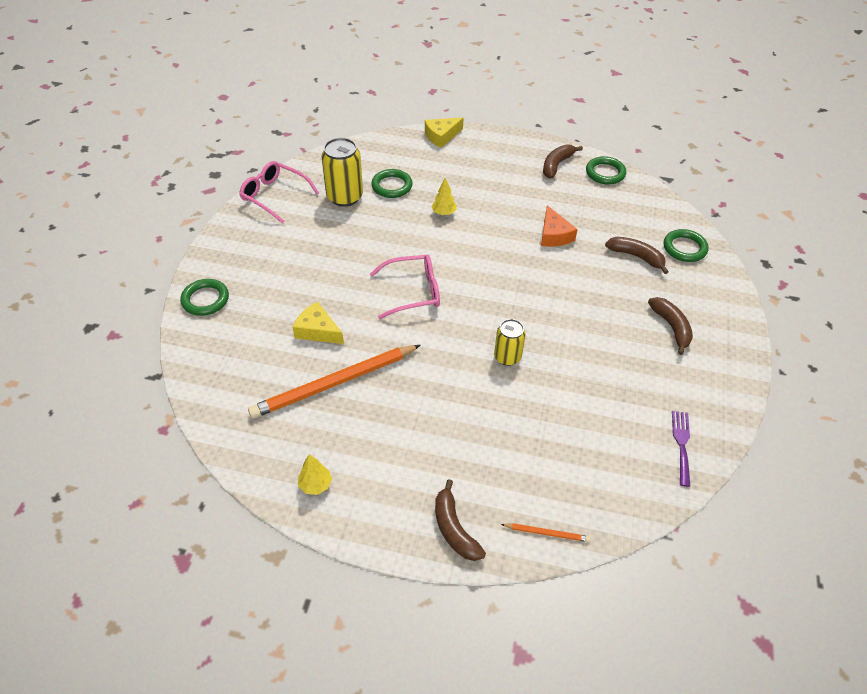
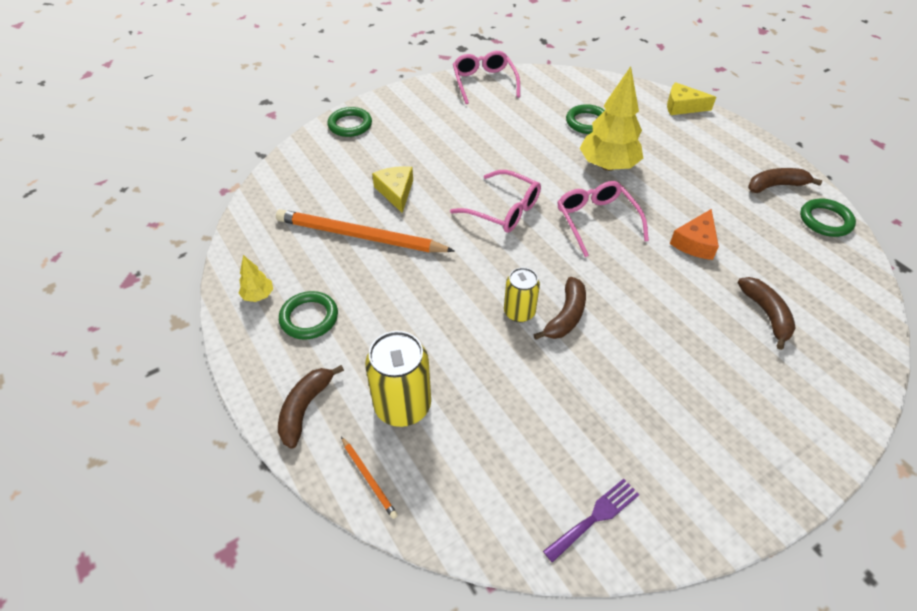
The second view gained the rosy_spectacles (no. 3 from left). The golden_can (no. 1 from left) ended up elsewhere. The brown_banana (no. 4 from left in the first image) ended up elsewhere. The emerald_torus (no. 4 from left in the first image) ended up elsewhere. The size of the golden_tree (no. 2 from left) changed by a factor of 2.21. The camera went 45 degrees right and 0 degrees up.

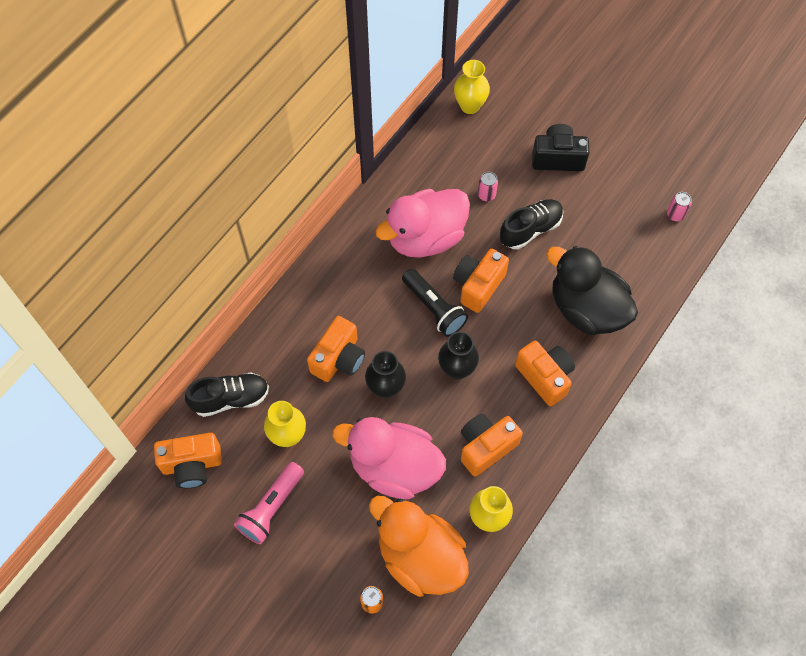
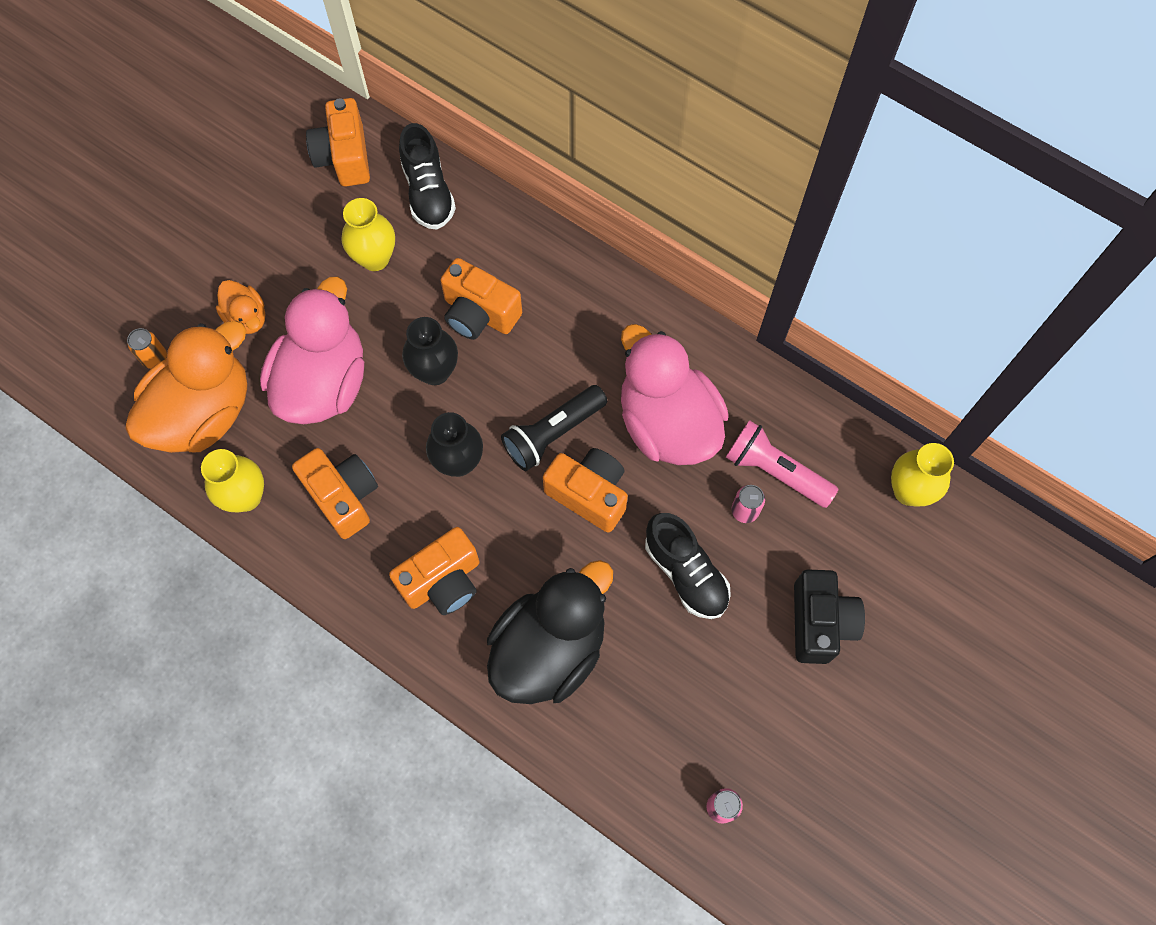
The second view gained the bright_orange_toy_duck (no. 2 from left). The rosy_pocket_torch ended up elsewhere. The camera went 90 degrees right and 5 degrees up.

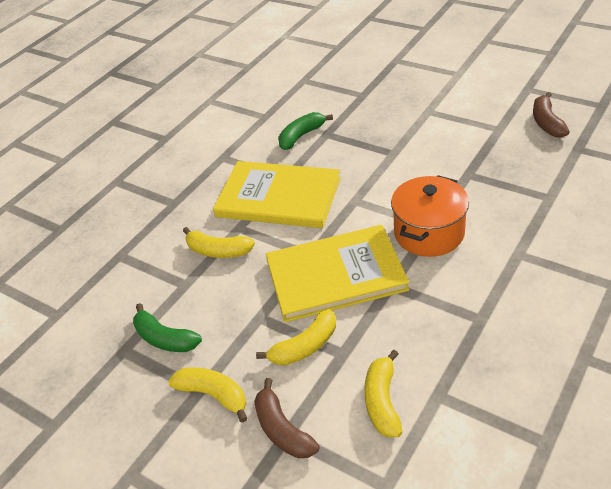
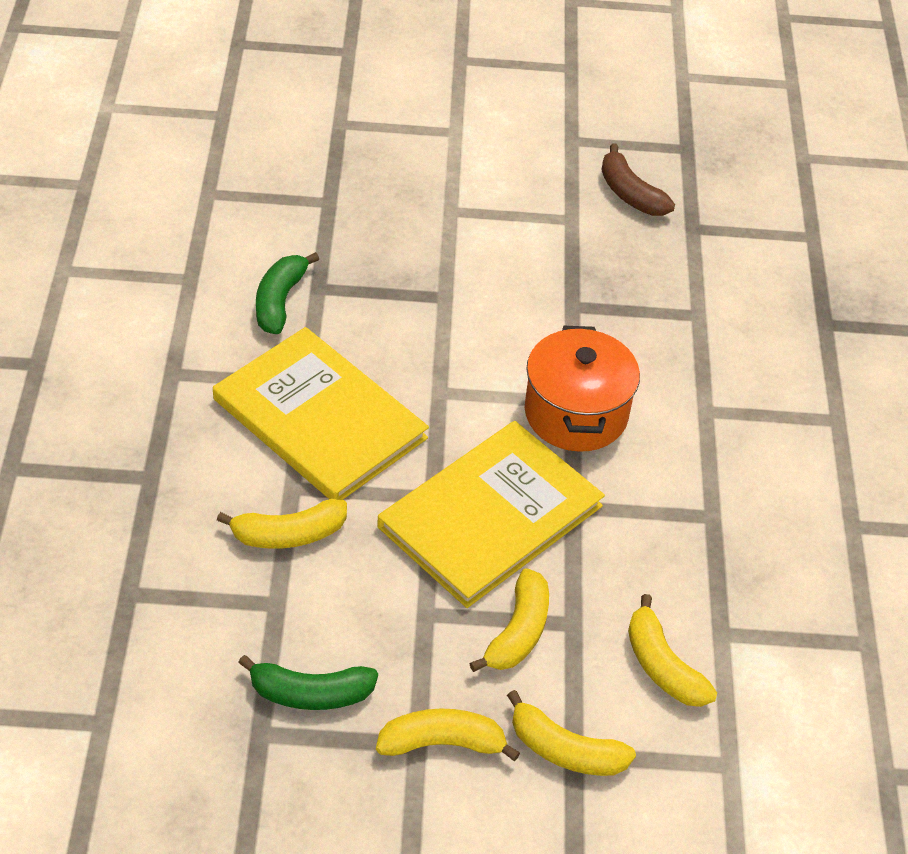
What was the brown_banana (no. 1 from left) turned into the golden_banana (no. 4 from left). The golden_hardcover (no. 1 from left) ended up facing another way, 60 degrees clockwise from before. The camera went 40 degrees left and 5 degrees up.

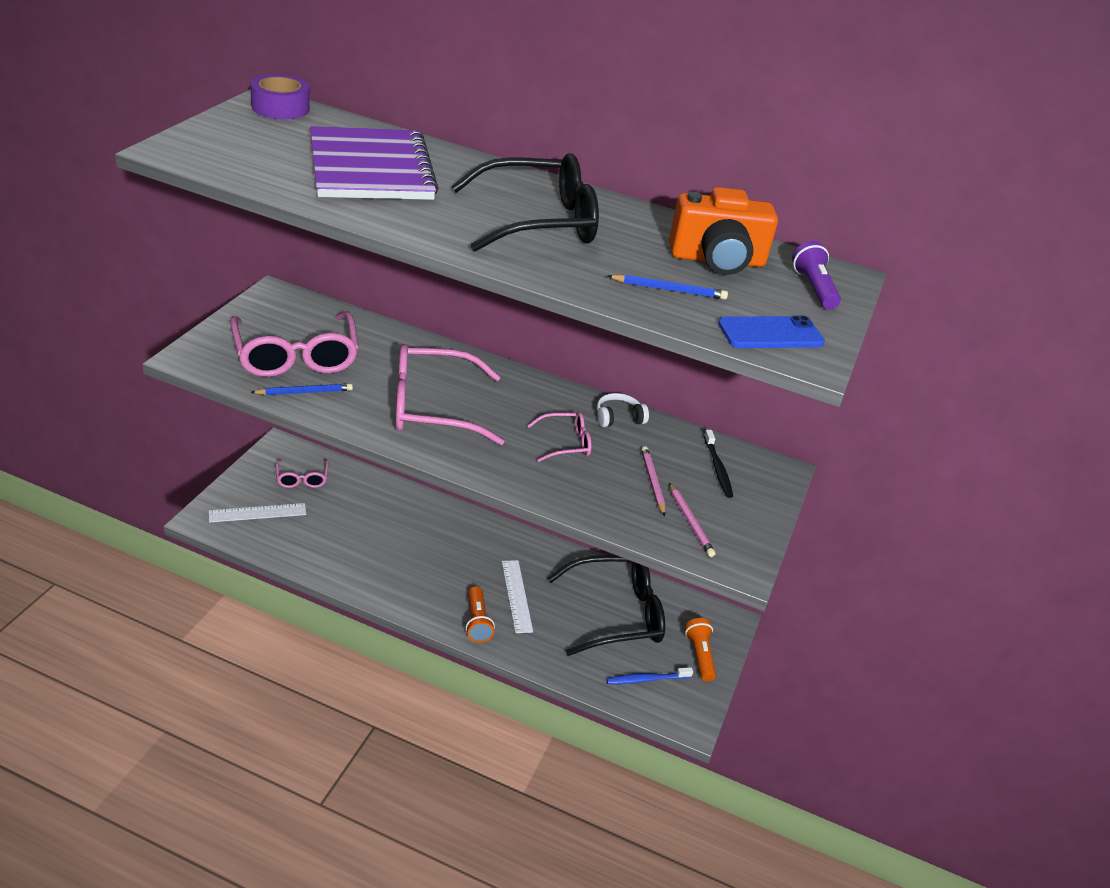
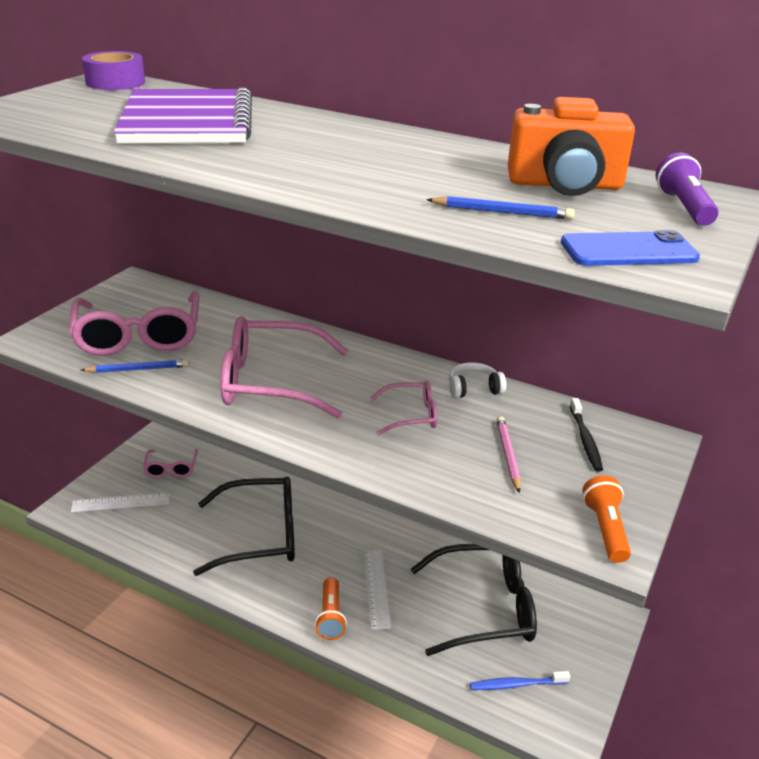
The second view lost the rosy_lead_pencil (no. 2 from left). The jet-black_spectacles (no. 1 from left) ended up elsewhere. The bright_orange_pocket_torch (no. 2 from left) ended up elsewhere. The camera went 10 degrees right and 5 degrees down.

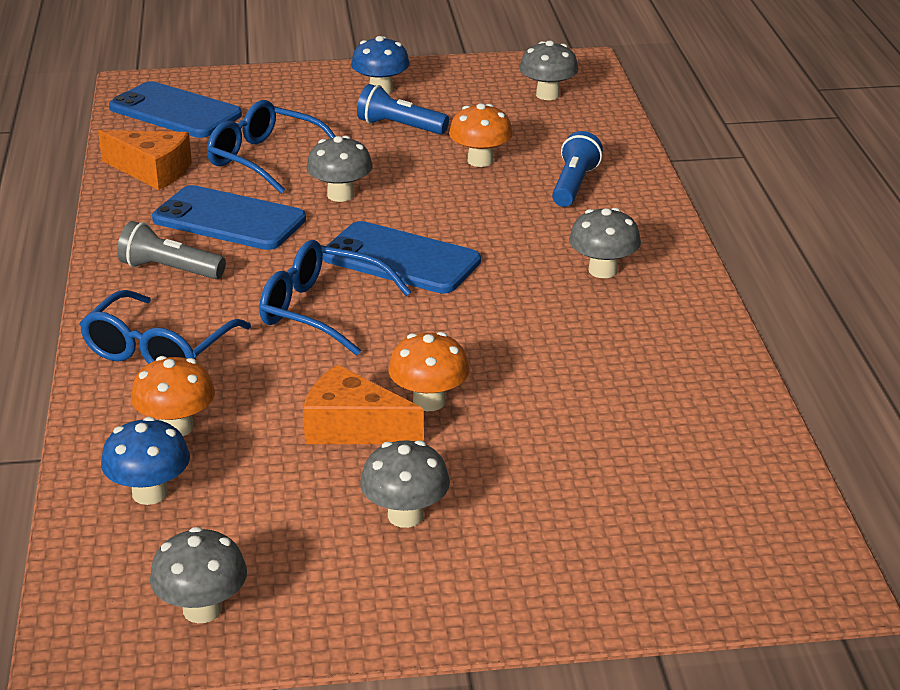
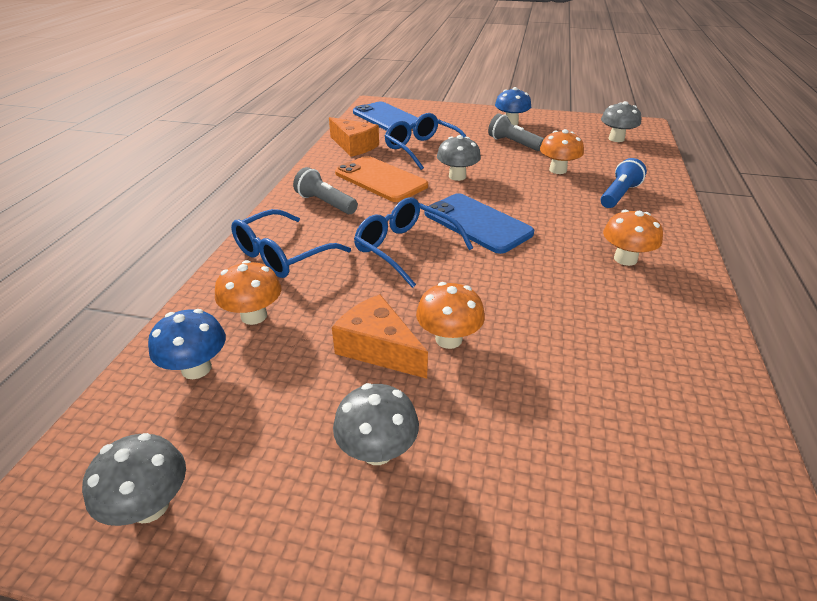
What was the cobalt_phone (no. 2 from left) turned into the bright_orange_phone. What was the cobalt_pocket_torch (no. 1 from left) turned into the ash-grey_pocket_torch (no. 2 from left). What was the ash-grey_fungus (no. 5 from left) turned into the bright_orange_fungus (no. 4 from left). The camera went 20 degrees right and 5 degrees up.

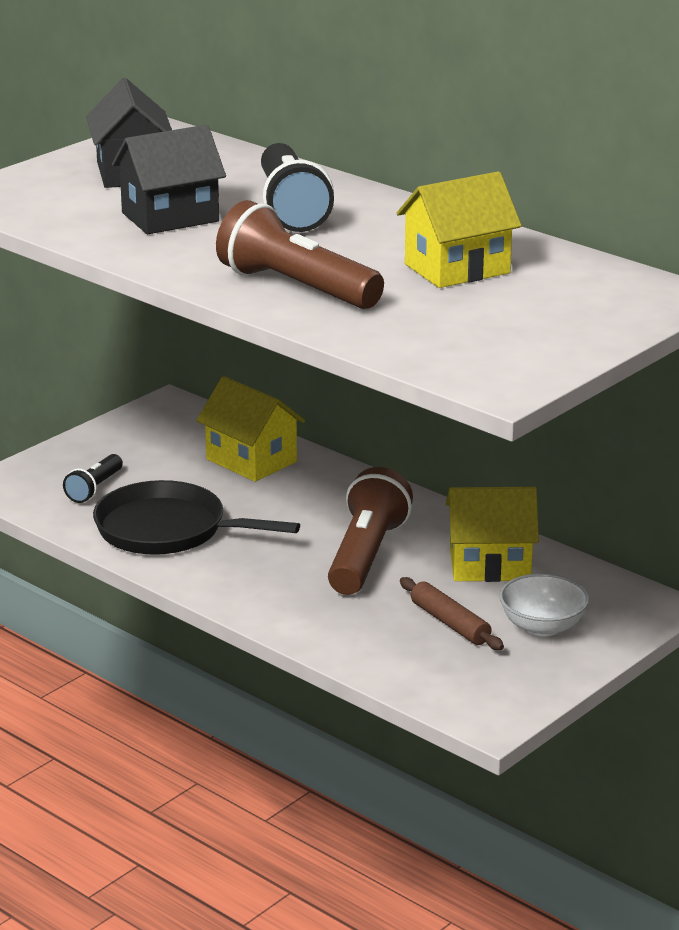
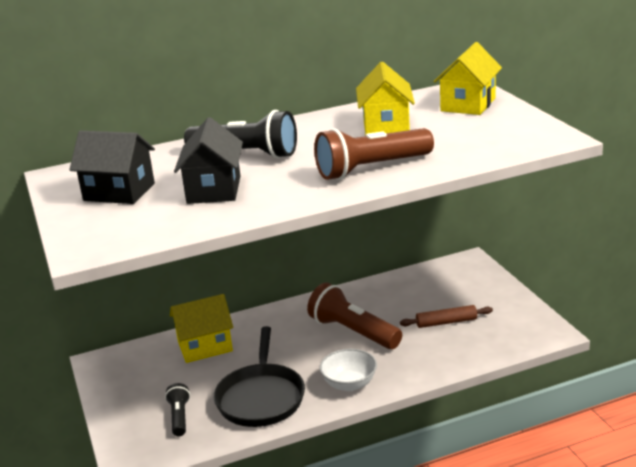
The golden_cottage (no. 3 from left) ended up elsewhere. The snow-white_deep_dish ended up elsewhere. The jet-black_pocket_torch (no. 1 from left) ended up facing another way, 150 degrees counterclockwise from before. The jet-black_pan ended up facing another way, 45 degrees counterclockwise from before. The camera went 60 degrees left and 0 degrees up.

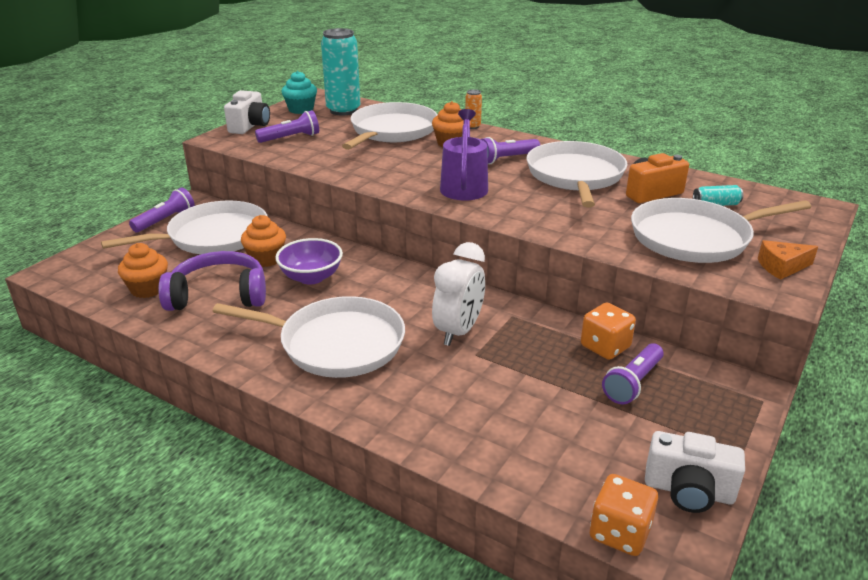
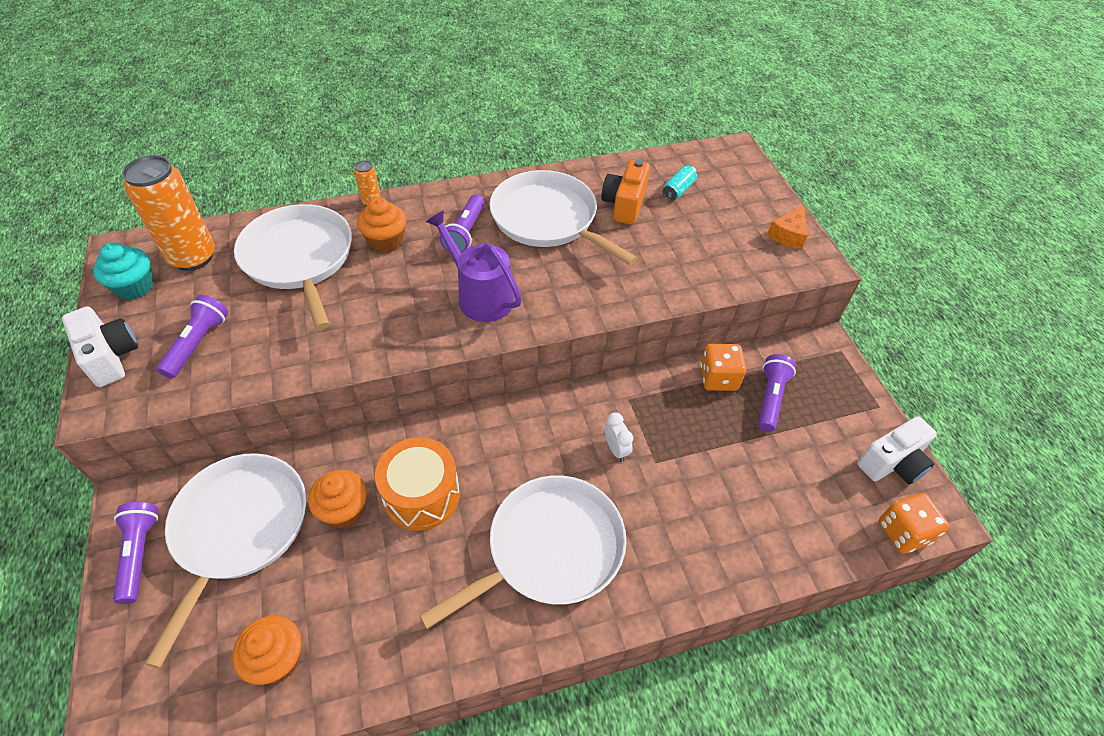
The second view lost the purple_over-ear_headphones. The second view lost the snow-white_pan (no. 5 from left). Where the purple_deep_dish stood, the bright_orange_snare_drum came to stand. What was the aqua_can (no. 1 from left) turned into the bright_orange_can (no. 1 from left). The purple_pocket_torch (no. 4 from left) ended up facing another way, 150 degrees counterclockwise from before. The size of the snow-white_clock changed by a factor of 0.50. The camera went 50 degrees left and 20 degrees up.

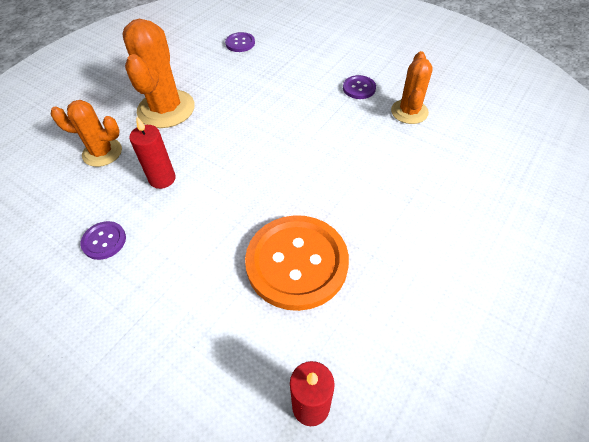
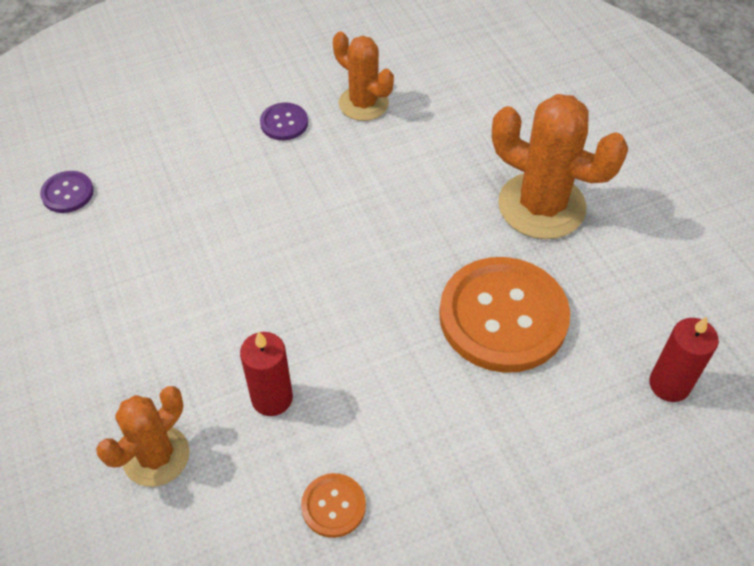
The bright_orange_cactus (no. 2 from left in the first image) ended up elsewhere. What was the purple_button (no. 1 from left) turned into the bright_orange_button (no. 1 from left). The camera went 60 degrees left and 0 degrees up.

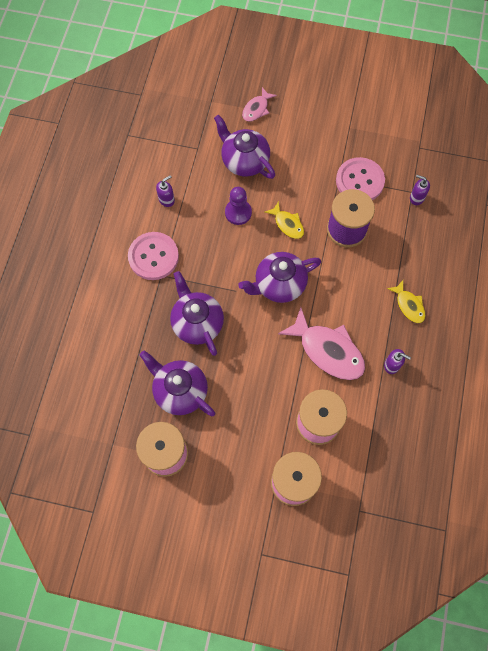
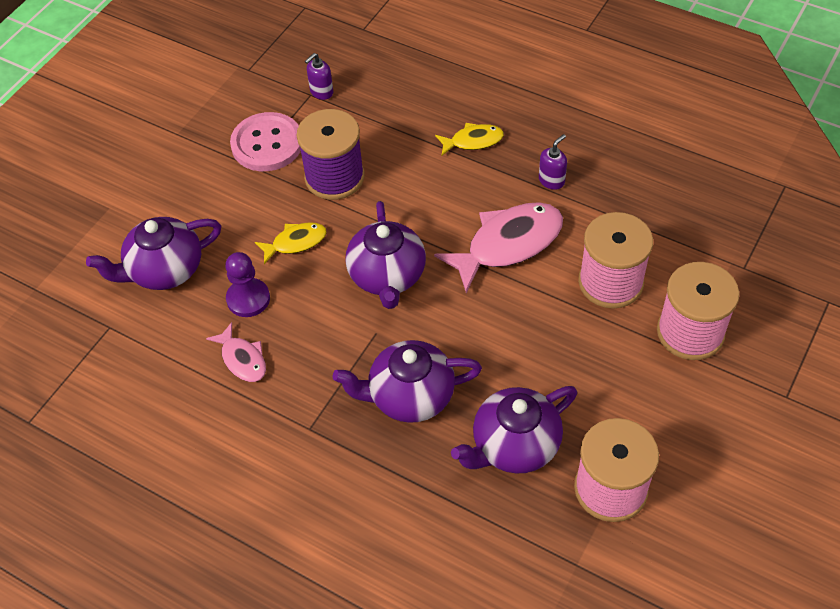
The second view lost the rosy_button (no. 1 from left). The second view lost the purple_soap_dispenser (no. 1 from left). The rosy_fish (no. 1 from left) ended up elsewhere. The camera went 70 degrees left and 15 degrees down.

